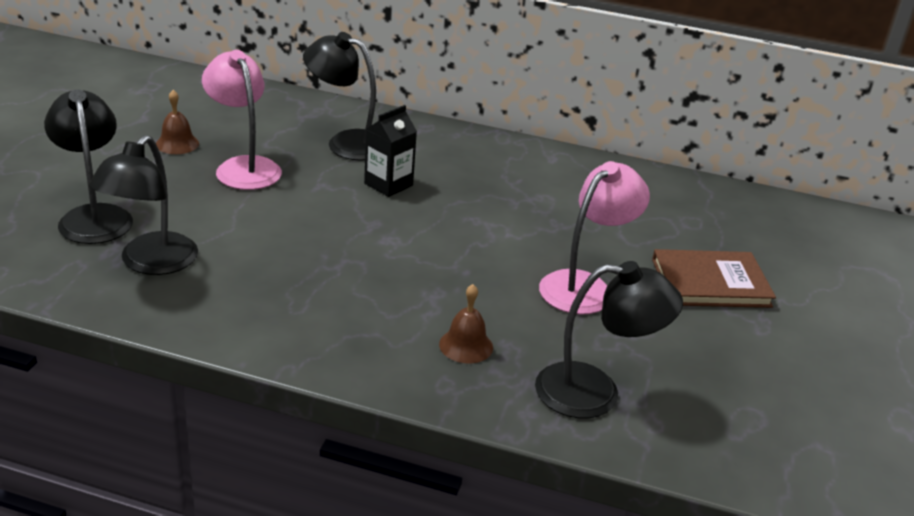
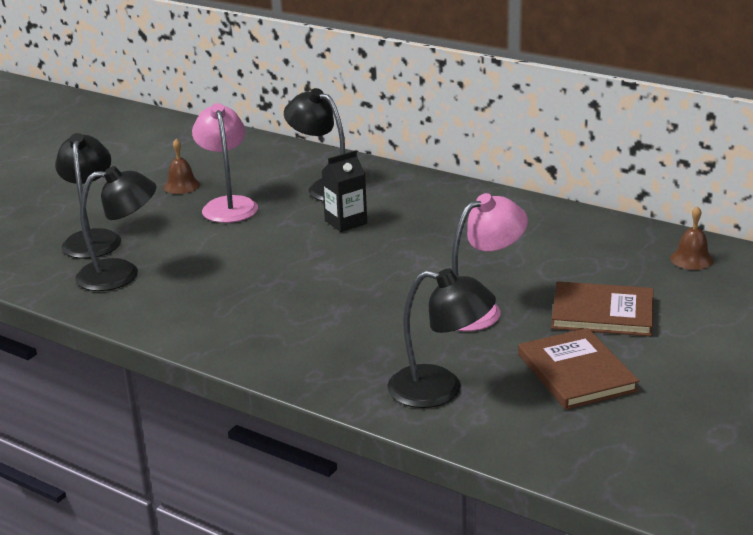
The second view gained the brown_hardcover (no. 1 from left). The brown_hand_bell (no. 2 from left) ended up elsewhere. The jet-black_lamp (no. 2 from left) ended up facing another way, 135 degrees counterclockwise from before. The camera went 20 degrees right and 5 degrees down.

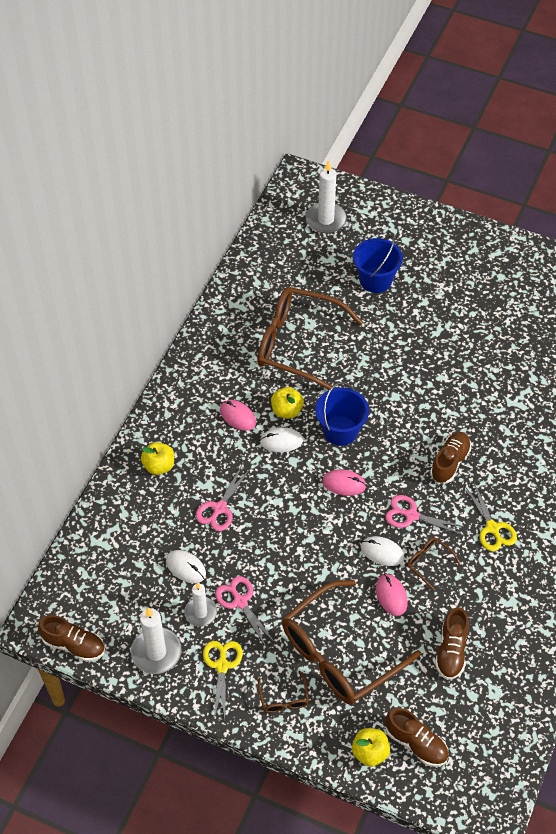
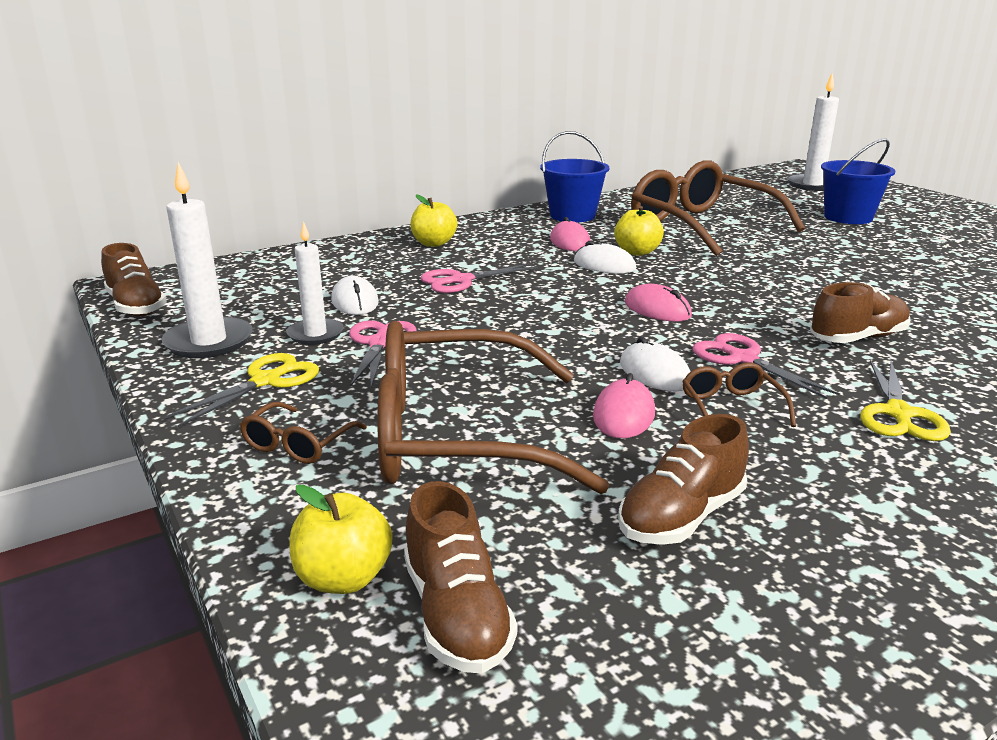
The cobalt_bucket (no. 1 from left) ended up elsewhere. The camera went 35 degrees right and 30 degrees down.

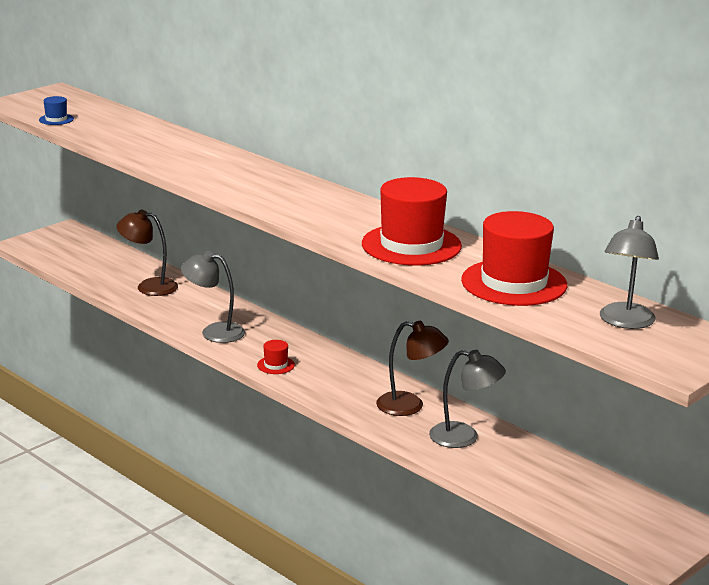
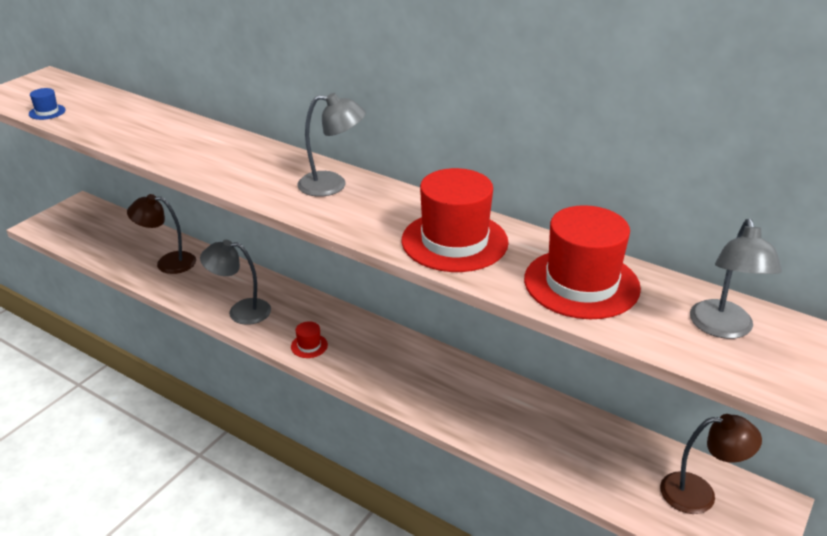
The brown_lamp (no. 2 from left) ended up elsewhere. The ash-grey_lamp (no. 2 from left) ended up elsewhere. The camera went 10 degrees left and 10 degrees up.

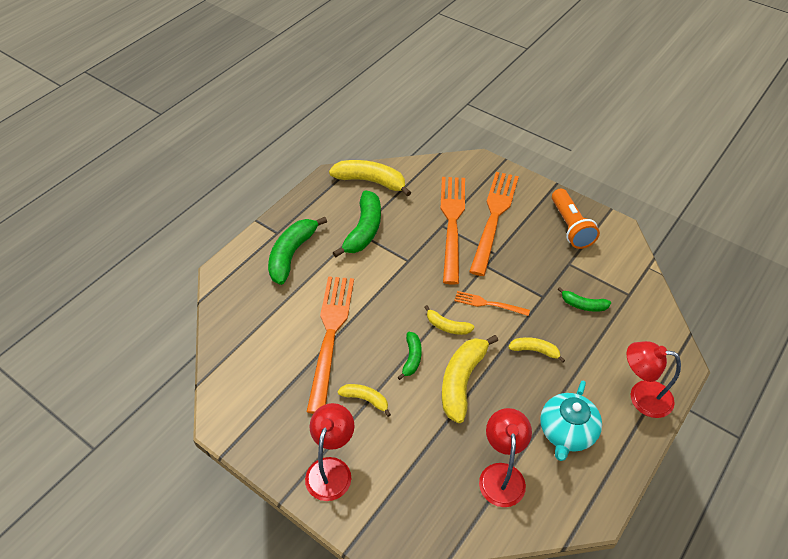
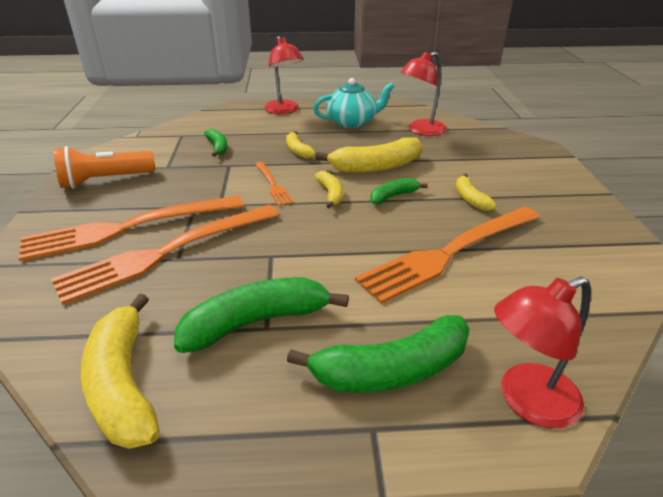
The scarlet_lamp (no. 1 from left in the first image) ended up elsewhere. The bright_orange_pocket_torch ended up facing another way, 150 degrees counterclockwise from before. The camera went 130 degrees left and 15 degrees down.

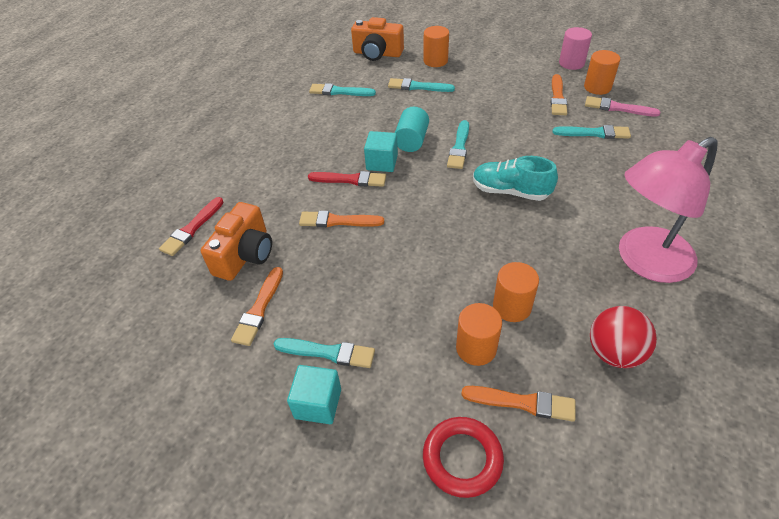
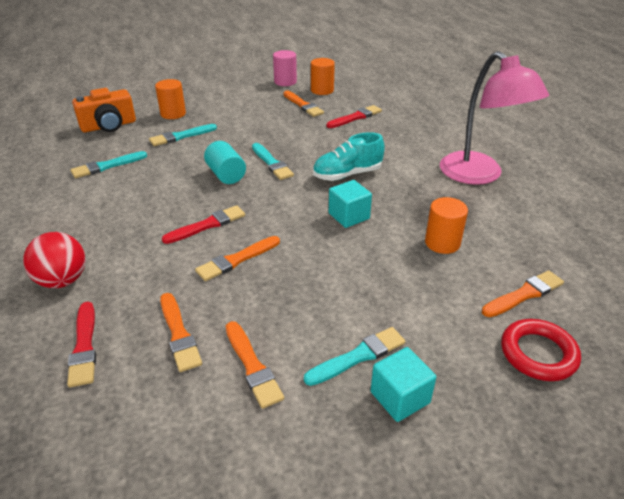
The second view lost the bright_orange_cylinder_shape (no. 2 from left). The second view lost the rosy_brush. The aqua_solid_cube (no. 2 from left in the first image) ended up elsewhere. The scarlet_play_ball ended up elsewhere. Where the bright_orange_photo_camera (no. 1 from left) stood, the bright_orange_brush (no. 1 from left) came to stand. What was the aqua_brush (no. 5 from left) turned into the scarlet_brush (no. 3 from left). The rosy_lamp ended up facing another way, 45 degrees counterclockwise from before. The camera went 45 degrees left and 10 degrees down.

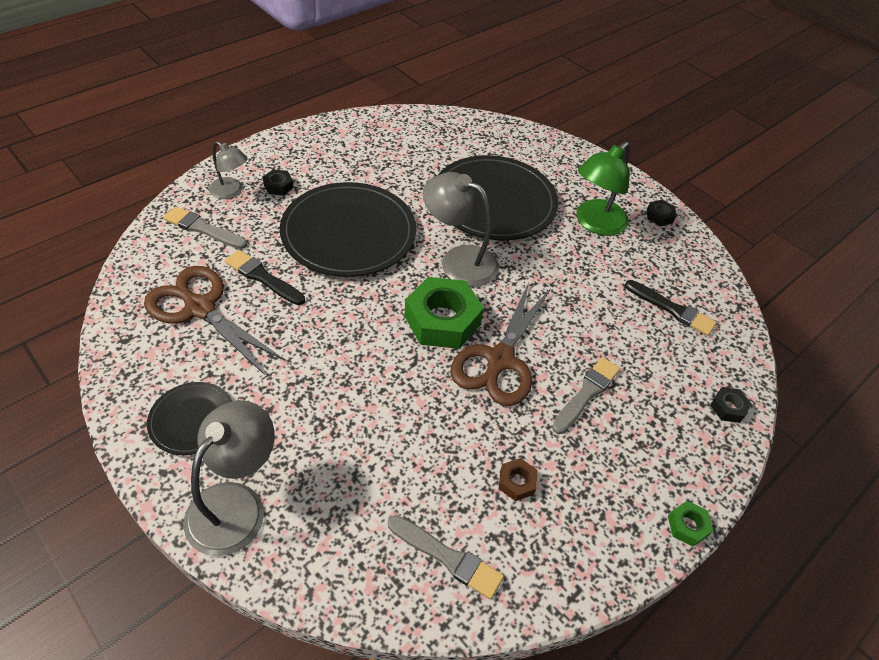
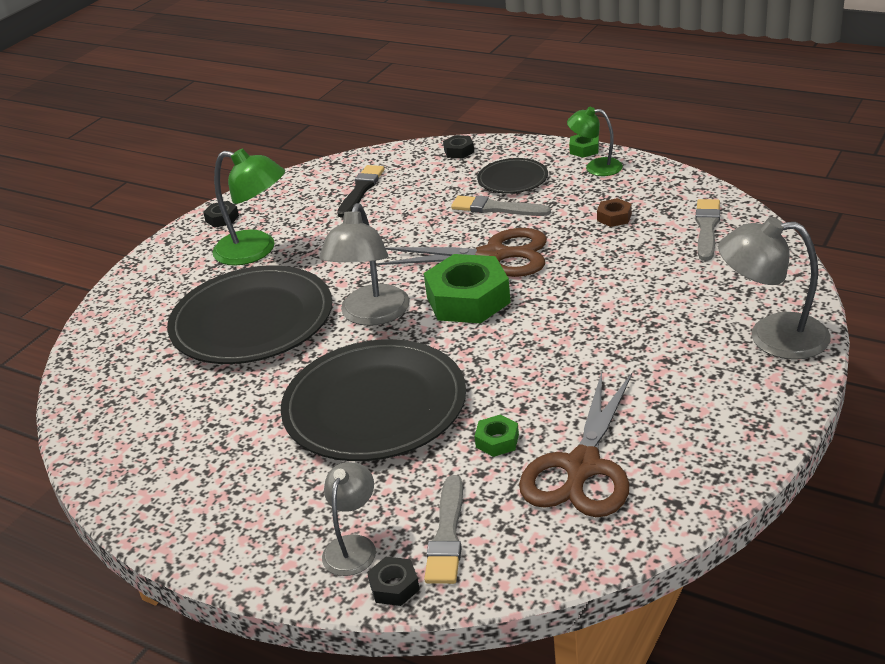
The second view gained the emerald_lamp (no. 2 from left). The jet-black_flat_dish (no. 1 from left in the first image) ended up elsewhere. The jet-black_hexagon_nut (no. 1 from left in the first image) ended up elsewhere. Where the jet-black_brush (no. 1 from left) stood, the emerald_hexagon_nut (no. 2 from left) came to stand. The camera went 100 degrees left and 15 degrees down.

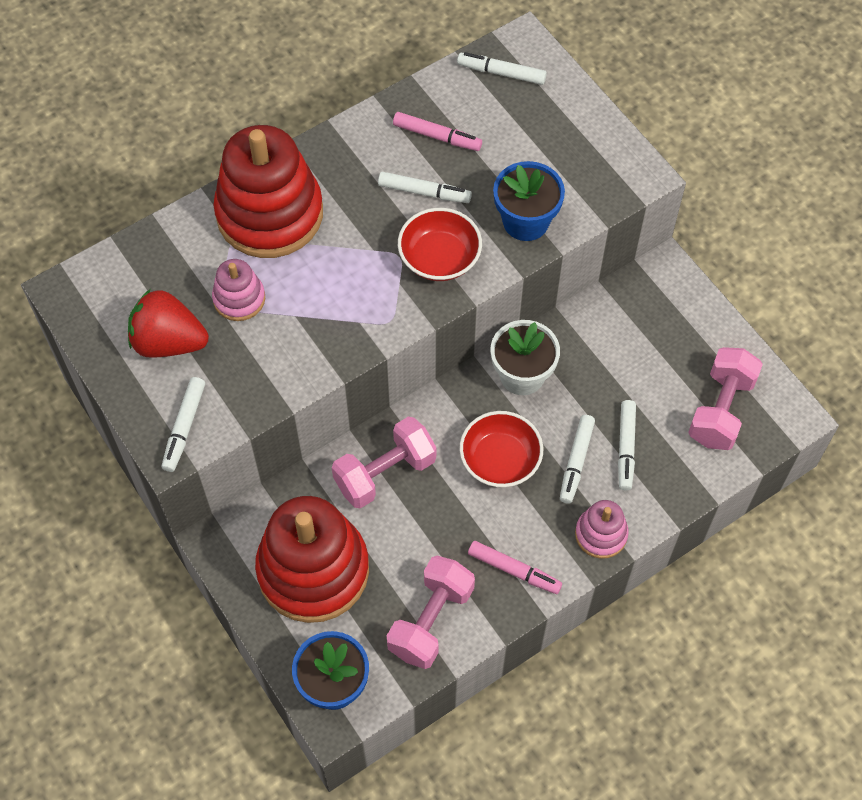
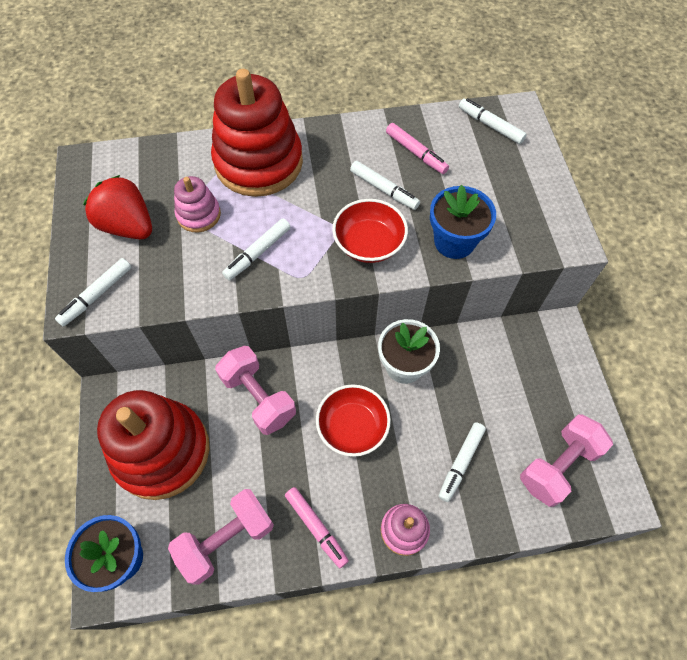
The snow-white_felt_pen (no. 4 from left in the first image) ended up elsewhere. The rosy_dumbbell (no. 1 from left in the first image) ended up facing another way, 60 degrees clockwise from before. The camera went 25 degrees right and 0 degrees up.

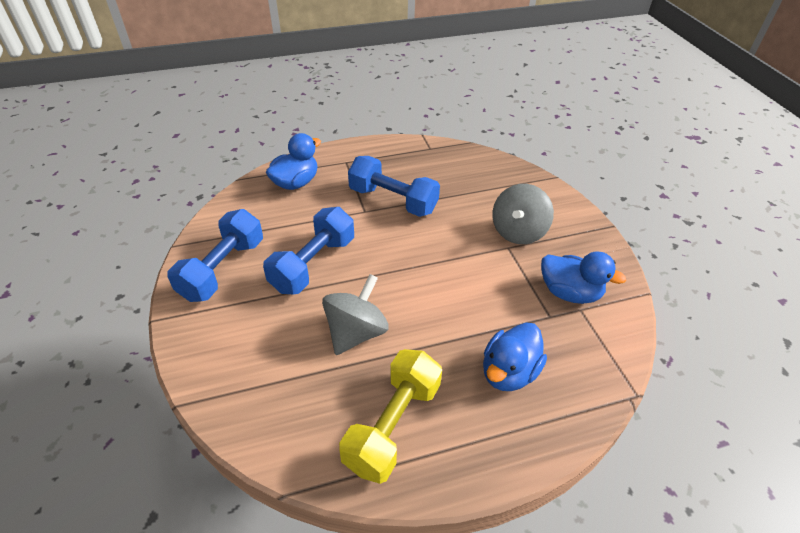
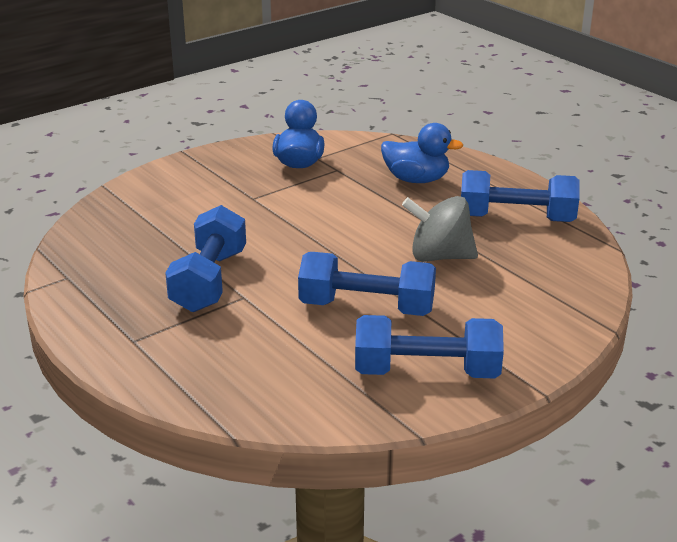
The second view lost the cobalt_toy_duck (no. 1 from left). The second view lost the ash-grey_spinning_top (no. 2 from left). What was the golden_dumbbell turned into the cobalt_dumbbell (no. 4 from left). The camera went 110 degrees left and 15 degrees down.

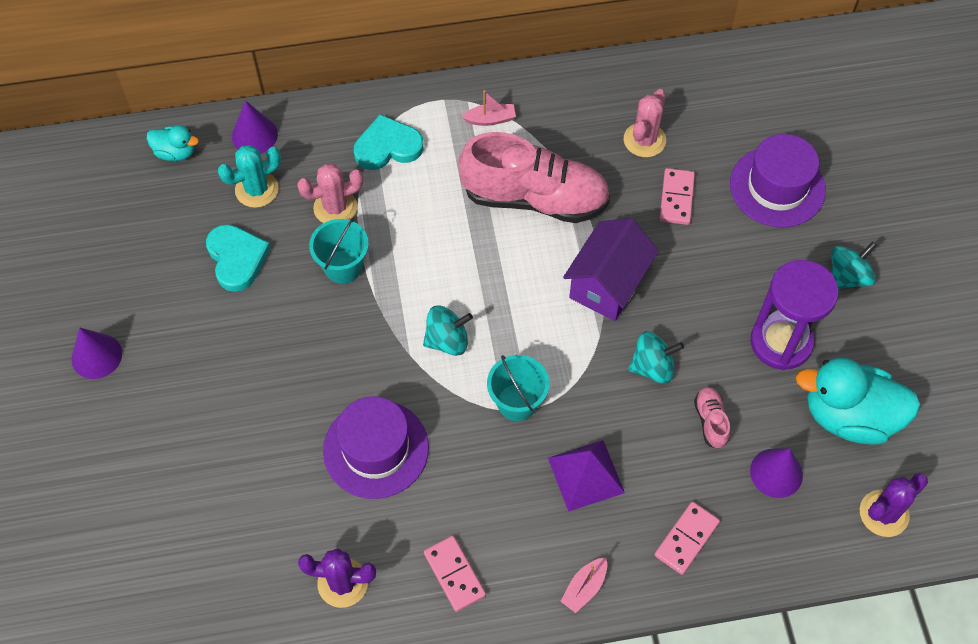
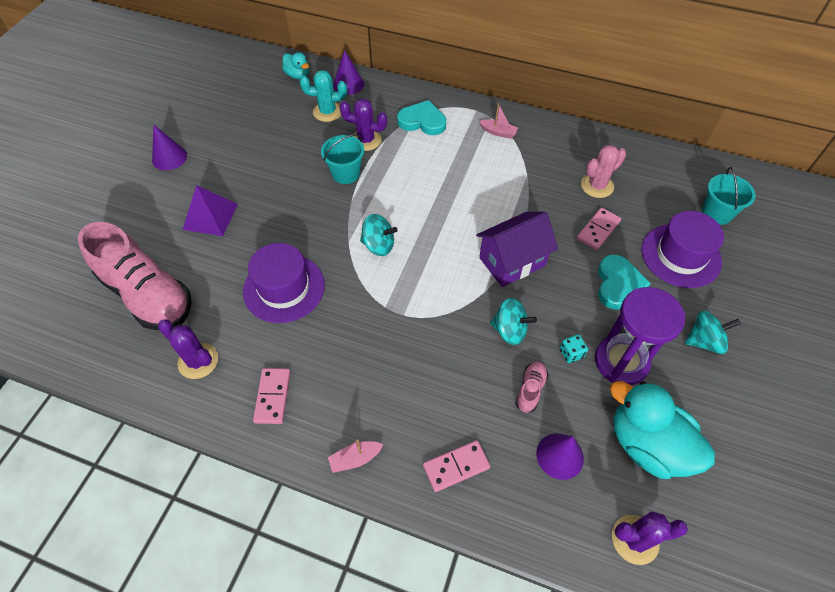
The second view gained the aqua_game_die. The aqua_heart (no. 1 from left in the first image) ended up elsewhere. The rosy_shoe (no. 1 from left) ended up elsewhere. The aqua_bucket (no. 2 from left) ended up elsewhere. The purple_pyramid_shape ended up elsewhere. What was the rosy_cactus (no. 1 from left) turned into the purple_cactus (no. 2 from left). The camera went 30 degrees right and 5 degrees down.

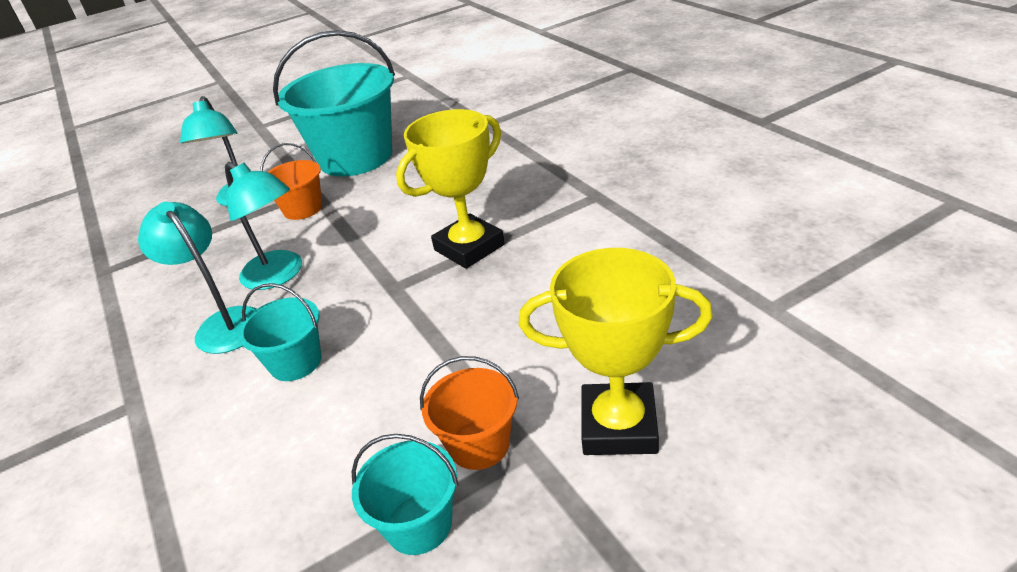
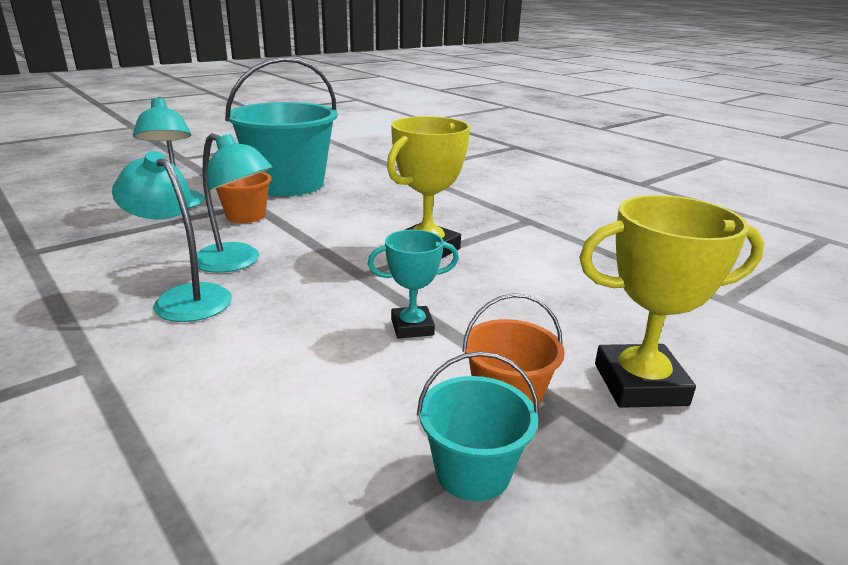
The second view lost the aqua_bucket (no. 1 from left). The second view gained the aqua_trophy. The camera went 15 degrees left and 10 degrees down.

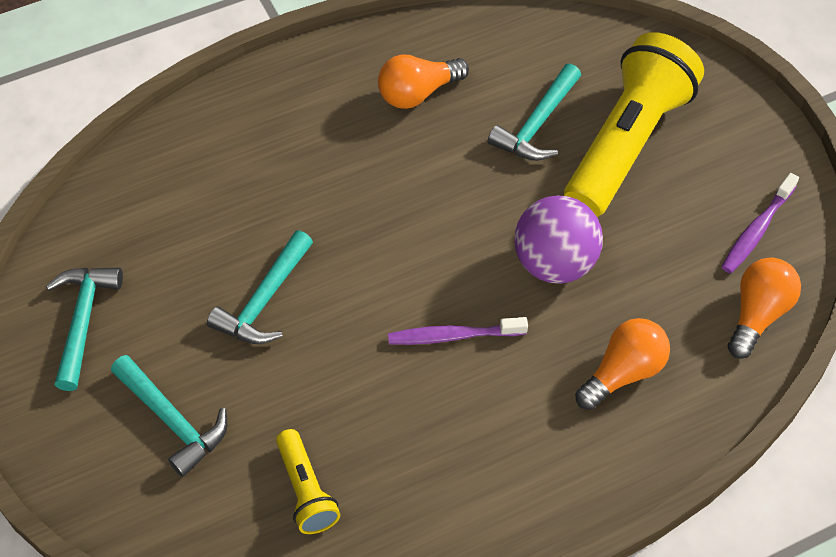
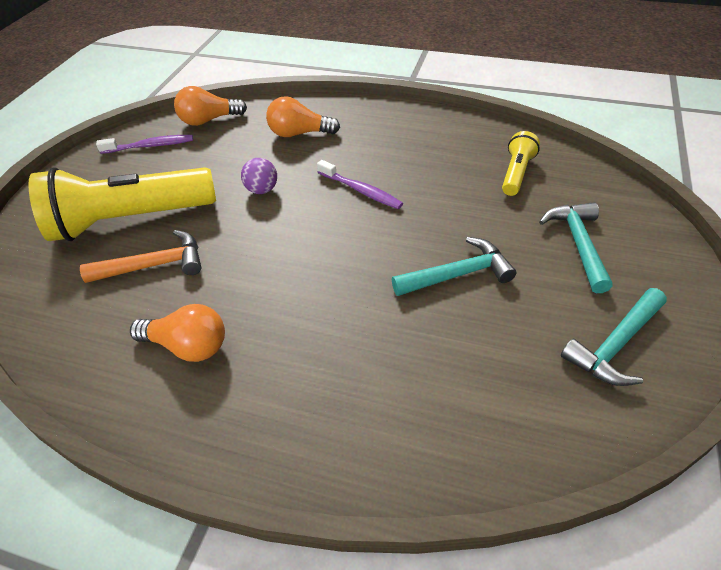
What was the aqua_hammer (no. 4 from left) turned into the bright_orange_hammer. The size of the purple_play_ball changed by a factor of 0.55. The camera went 135 degrees left and 10 degrees down.

